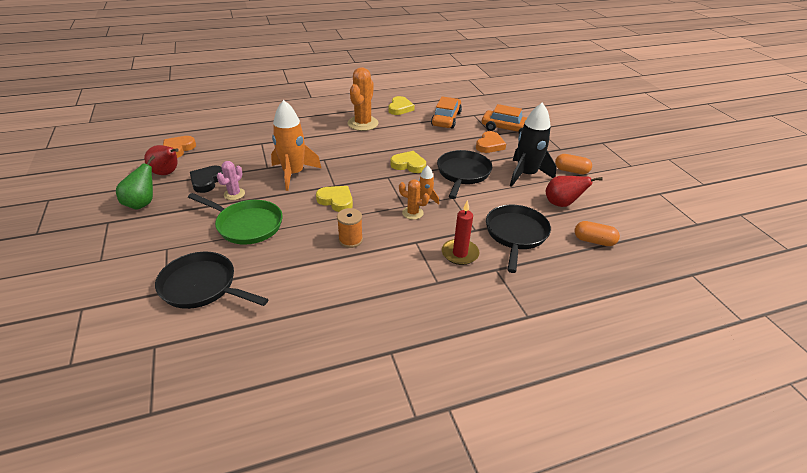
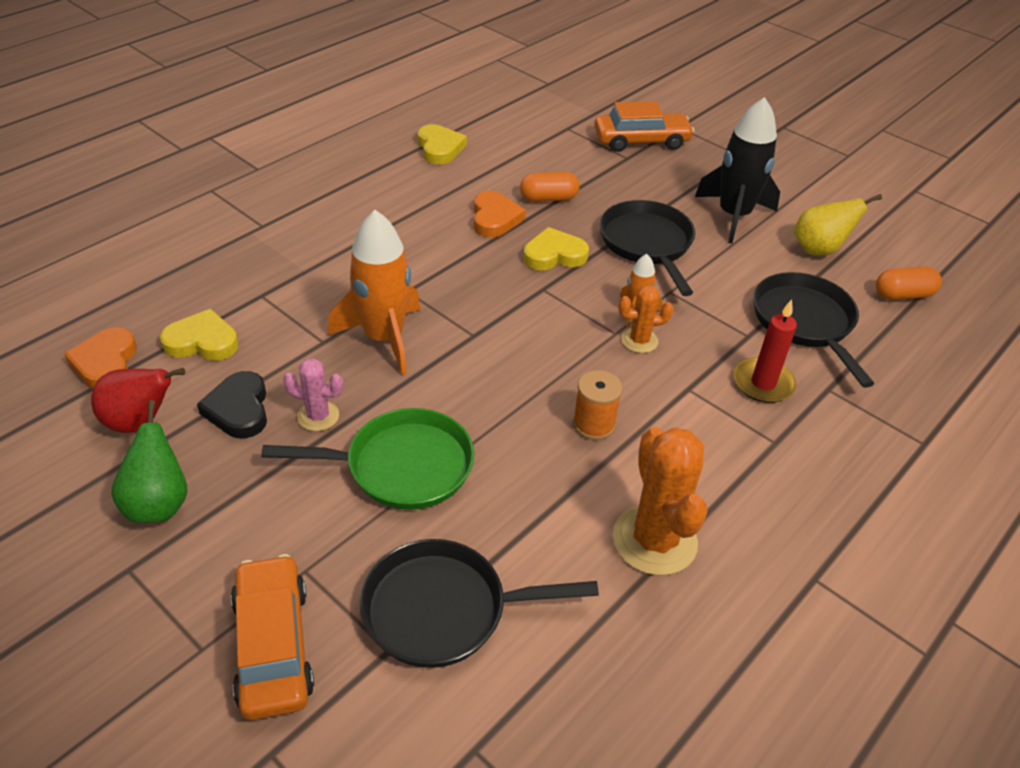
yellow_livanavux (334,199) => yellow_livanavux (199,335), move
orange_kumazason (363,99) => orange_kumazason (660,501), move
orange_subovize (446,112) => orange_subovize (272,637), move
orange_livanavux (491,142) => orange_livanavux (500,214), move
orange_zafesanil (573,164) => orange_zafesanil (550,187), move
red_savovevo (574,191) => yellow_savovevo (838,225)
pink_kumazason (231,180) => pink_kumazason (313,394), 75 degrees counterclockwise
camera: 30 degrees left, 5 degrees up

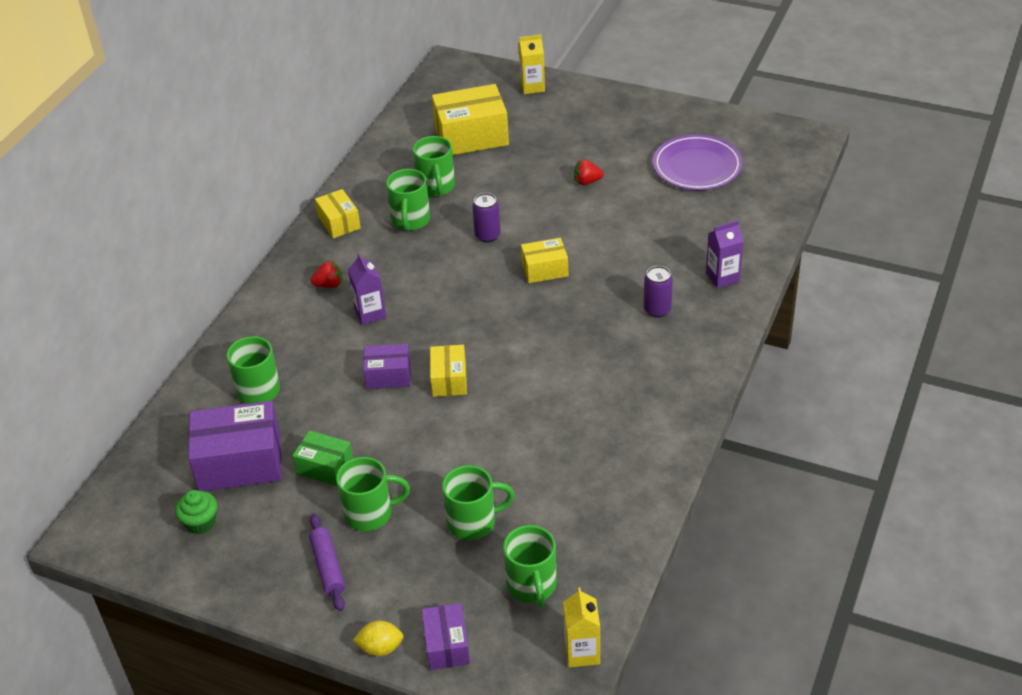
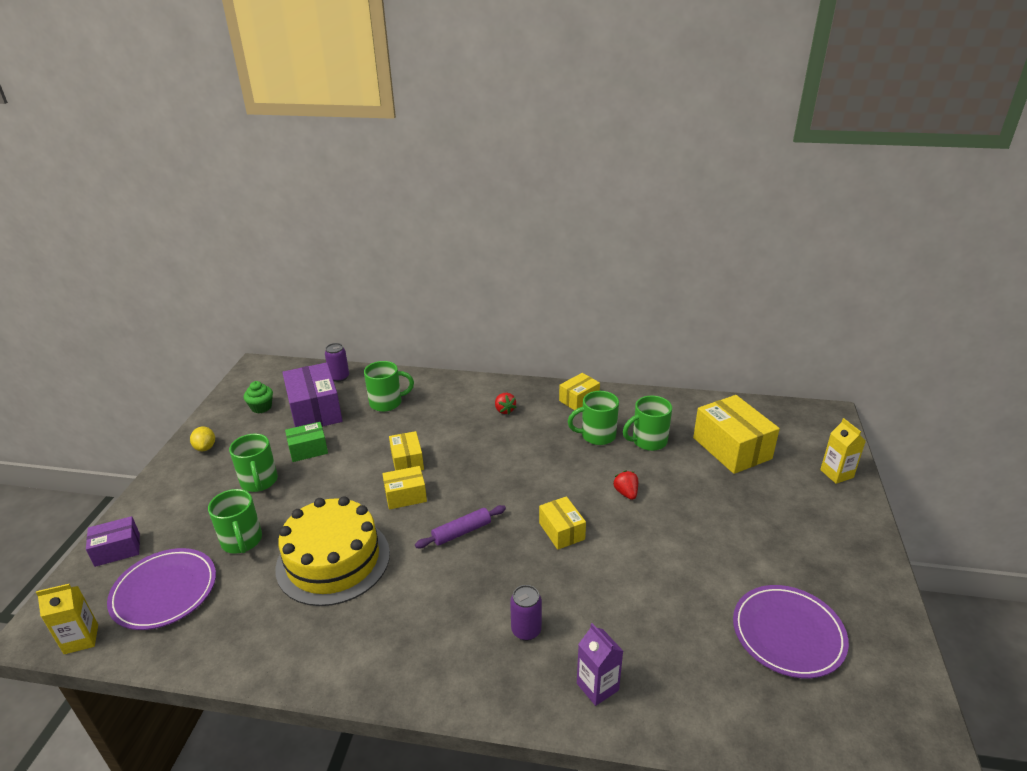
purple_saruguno (367,289) => nothing
nothing => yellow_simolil (332,551)
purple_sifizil (327,562) => purple_sifizil (460,526), move
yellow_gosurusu (378,638) => yellow_gosurusu (202,438), move
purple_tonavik (486,218) => purple_tonavik (337,362), move
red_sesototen (589,172) => red_sesototen (625,485), move
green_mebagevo (530,566) => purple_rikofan (161,589)
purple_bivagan (387,366) => yellow_bivagan (406,451)
green_bivagan (322,458) => green_bivagan (306,442), 60 degrees clockwise
camera: 75 degrees right, 10 degrees down

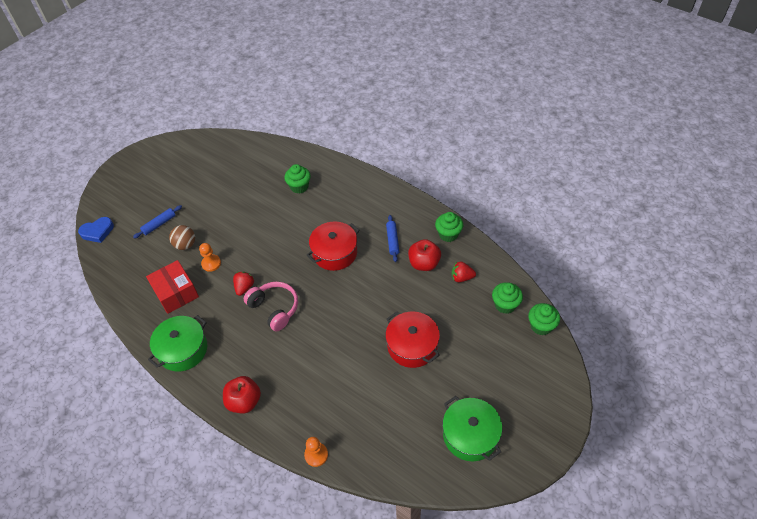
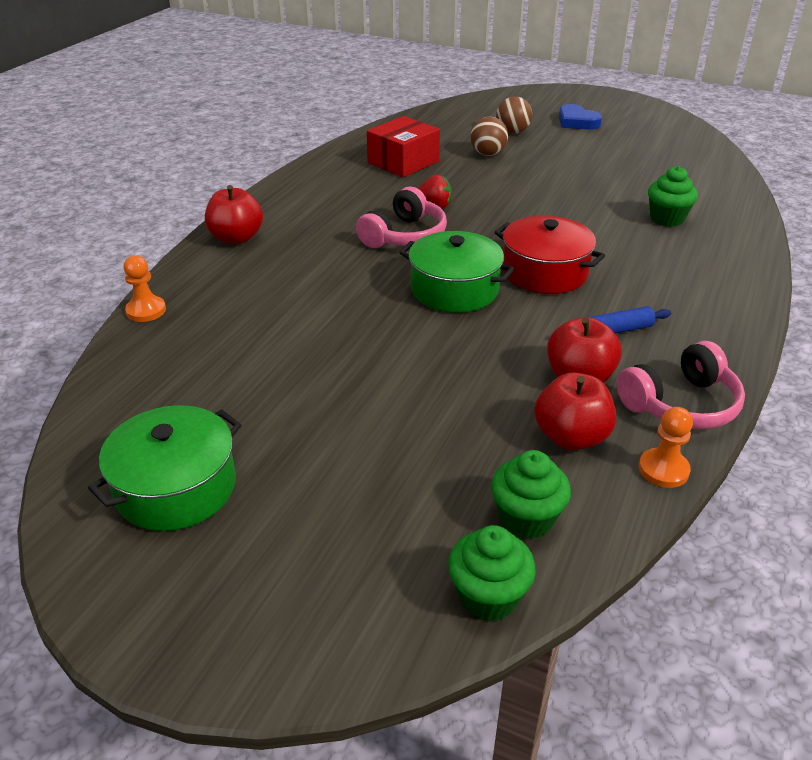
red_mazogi (412,340) => nothing
blue_livanavux (96,230) => blue_livanavux (580,117), move
green_mazogi (177,343) => green_mazogi (456,272), move
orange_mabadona (210,257) => orange_mabadona (666,447), move
blue_sifizil (157,222) => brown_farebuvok (514,115)
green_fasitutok (449,227) => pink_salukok (681,385)
red_sesototen (464,271) => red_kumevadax (575,411)
camera: 75 degrees right, 15 degrees down

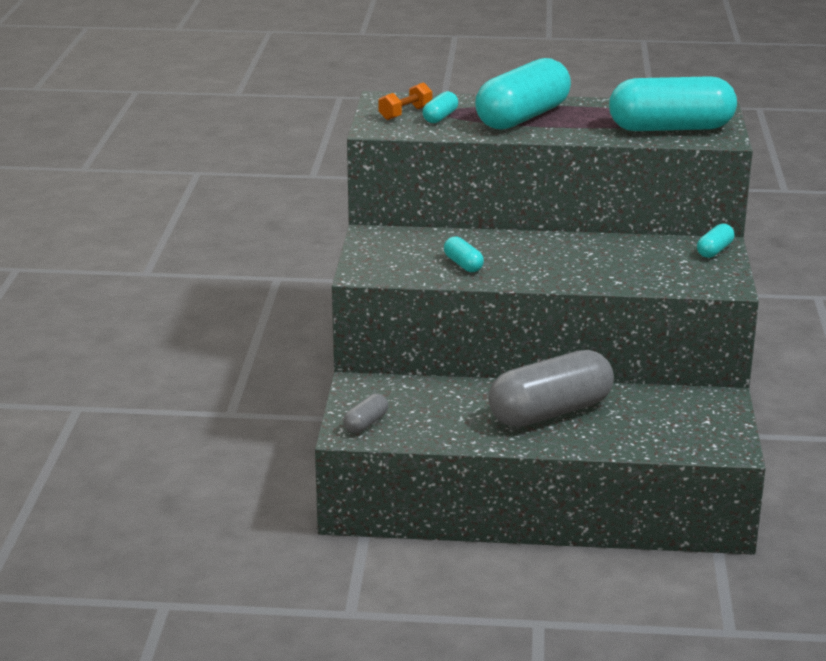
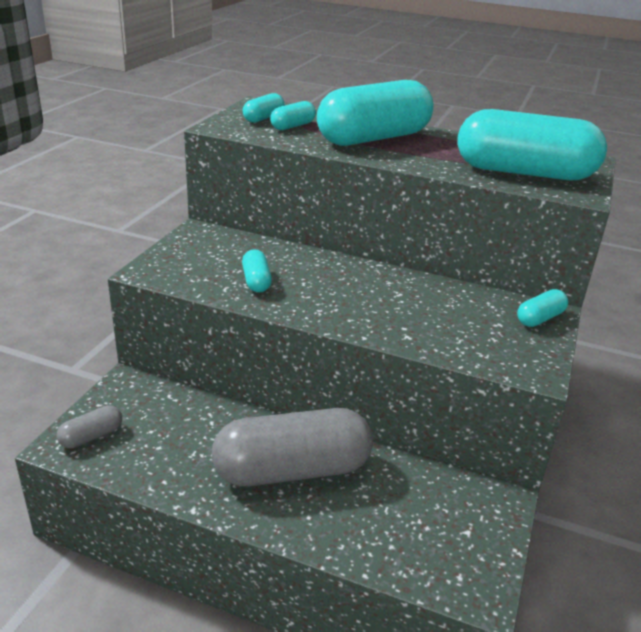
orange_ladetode (405,101) => turquoise_zafesanil (264,108)
camera: 15 degrees right, 5 degrees up

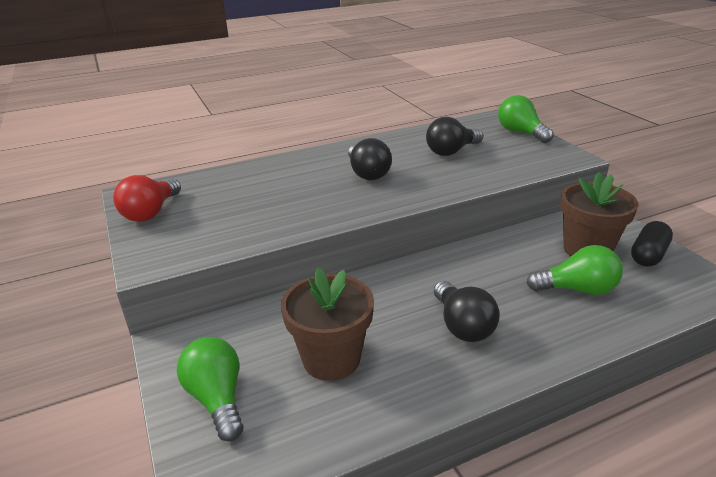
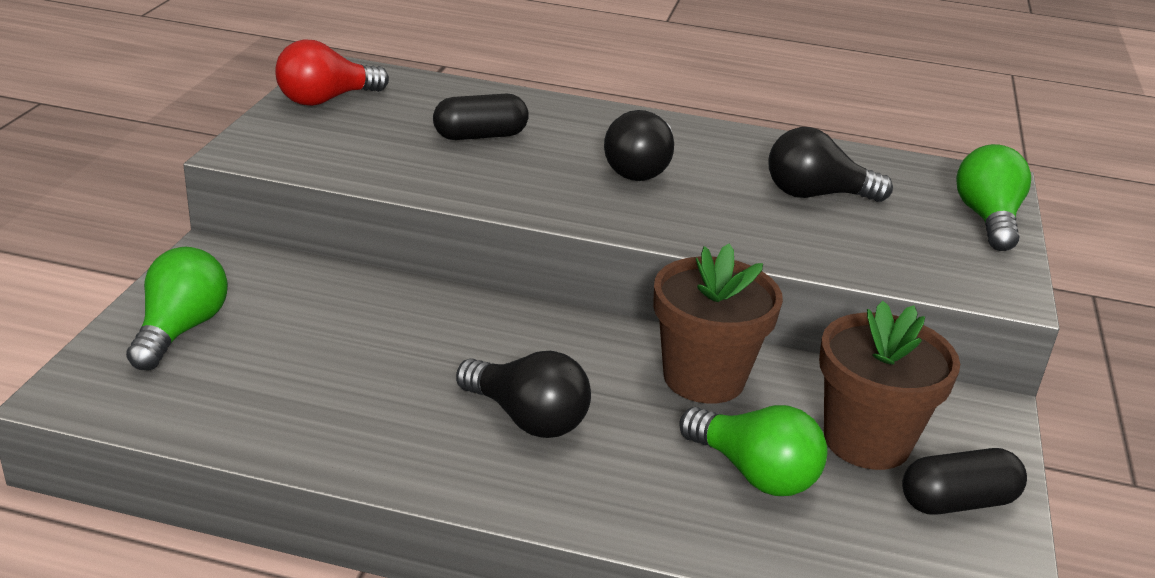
nothing => black_zafesanil (481,117)
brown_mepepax (327,324) => brown_mepepax (718,324), move
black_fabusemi (467,311) => black_fabusemi (523,394), 75 degrees counterclockwise
camera: 35 degrees right, 0 degrees up

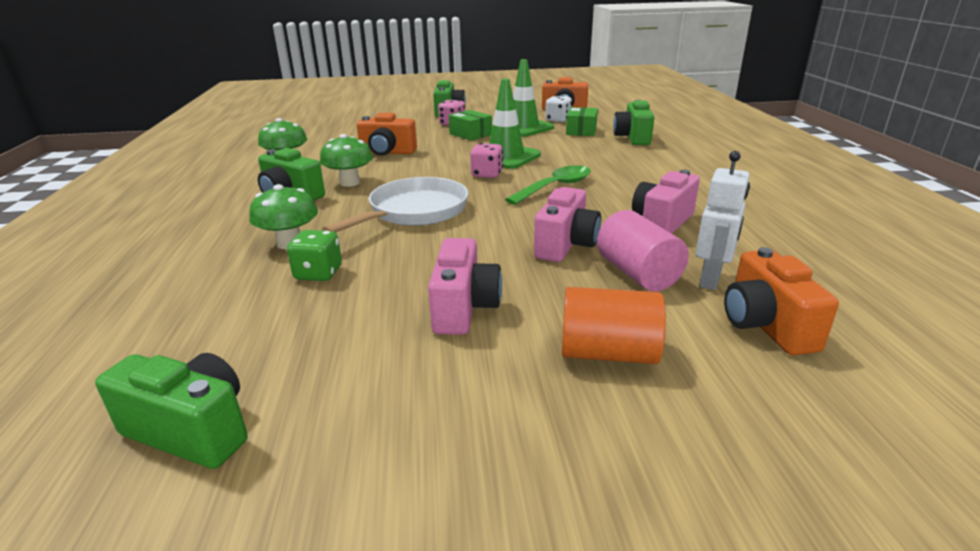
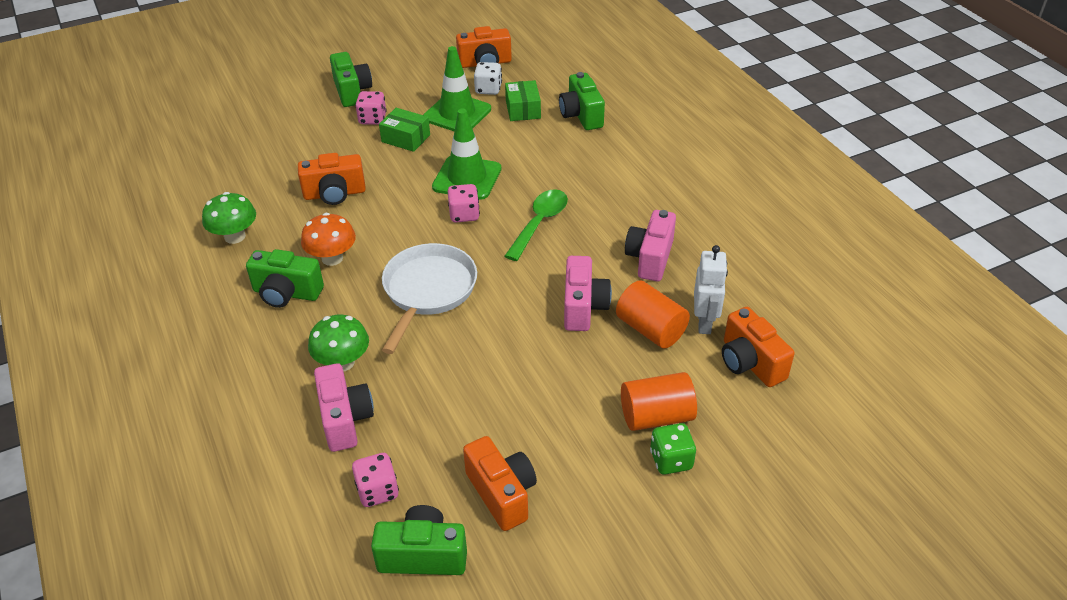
nothing => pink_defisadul (375,480)
nothing => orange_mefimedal (500,483)
green_defisadul (314,255) => green_defisadul (673,449), move
pink_mefimedal (465,286) => pink_mefimedal (344,407), move
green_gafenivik (346,160) => orange_gafenivik (328,239)
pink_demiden (643,250) => orange_demiden (653,314)
camera: 20 degrees left, 15 degrees up

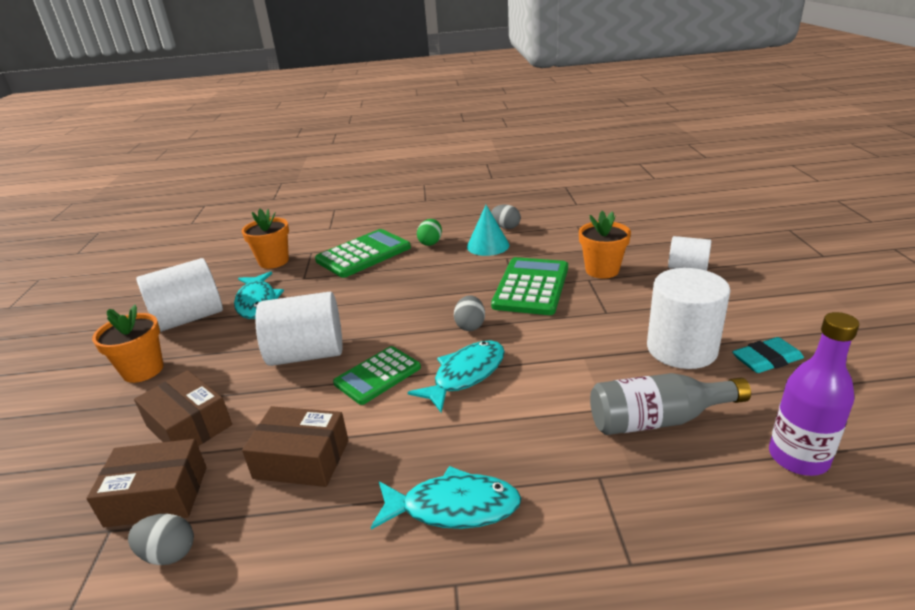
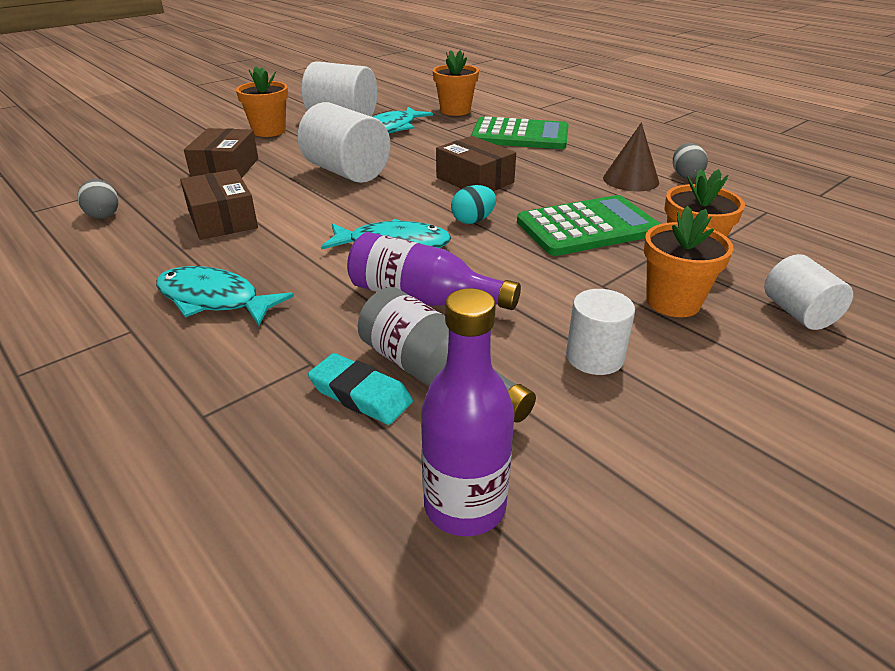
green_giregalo (377,375) => nothing
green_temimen (429,232) => nothing
nothing => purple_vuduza (434,271)
nothing => orange_mepepax (689,261)
brown_bivagan (146,483) => brown_bivagan (476,163), move
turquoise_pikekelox (768,355) => turquoise_pikekelox (360,389), move
grey_temimen (469,313) => turquoise_temimen (473,204)
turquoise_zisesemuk (488,230) => brown_zisesemuk (631,157)
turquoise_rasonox (446,498) => turquoise_rasonox (225,296), 150 degrees clockwise
white_demiden (689,318) => white_demiden (600,332), x0.59
camera: 50 degrees right, 5 degrees up

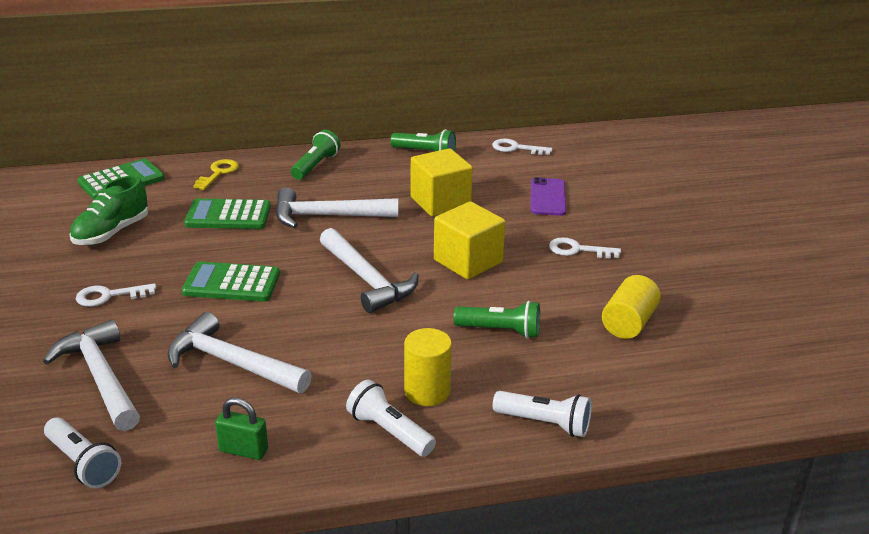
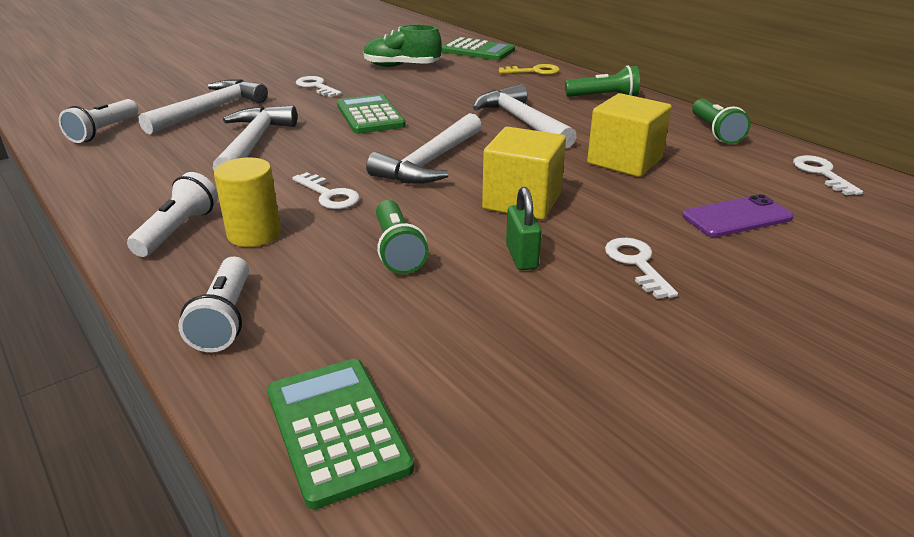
yellow_demiden (631,307) => nothing
nothing => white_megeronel (326,190)
green_giregalo (227,213) => green_giregalo (340,434), move
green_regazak (241,429) => green_regazak (524,228), move
camera: 65 degrees right, 0 degrees up

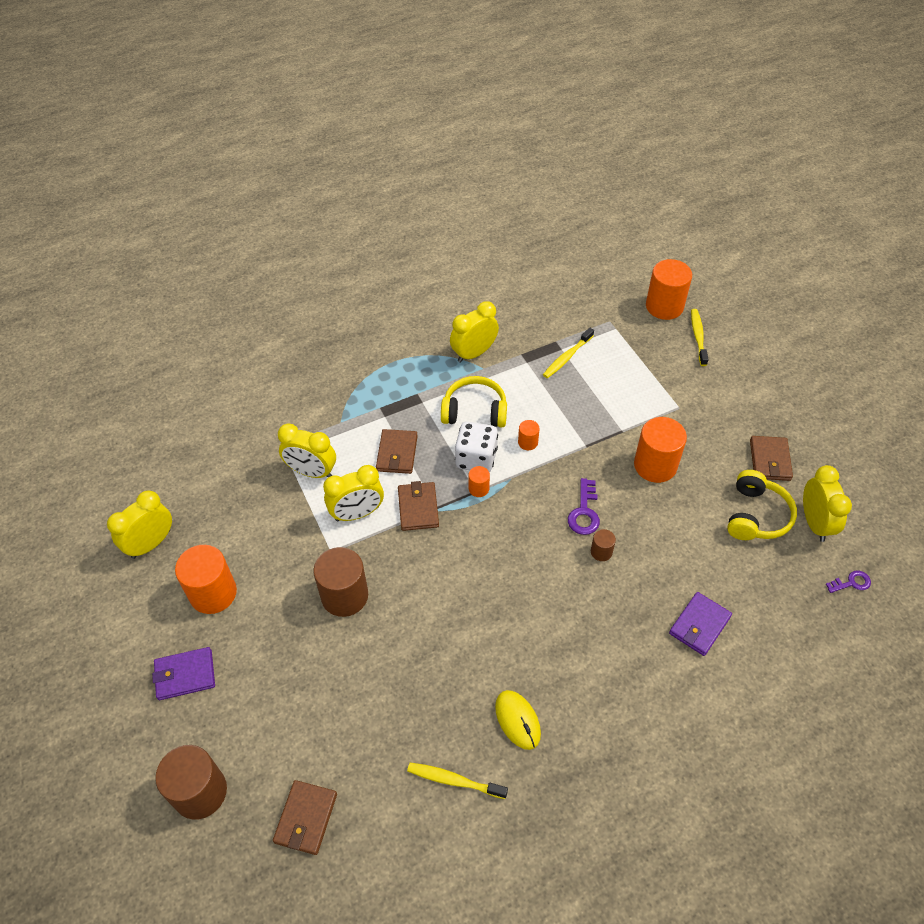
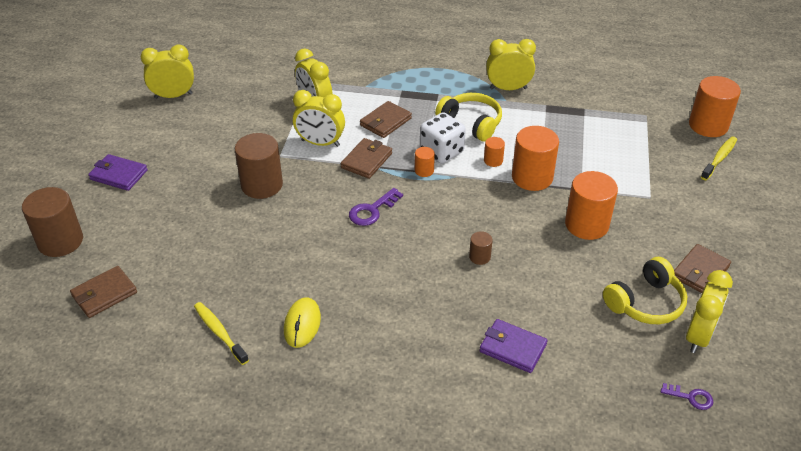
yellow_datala (568,353) => nothing
orange_demiden (206,579) => orange_demiden (535,158), move
purple_megeronel (584,506) => purple_megeronel (376,207), move
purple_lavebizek (700,624) => purple_lavebizek (513,346), 45 degrees clockwise
camera: 35 degrees right, 10 degrees down

